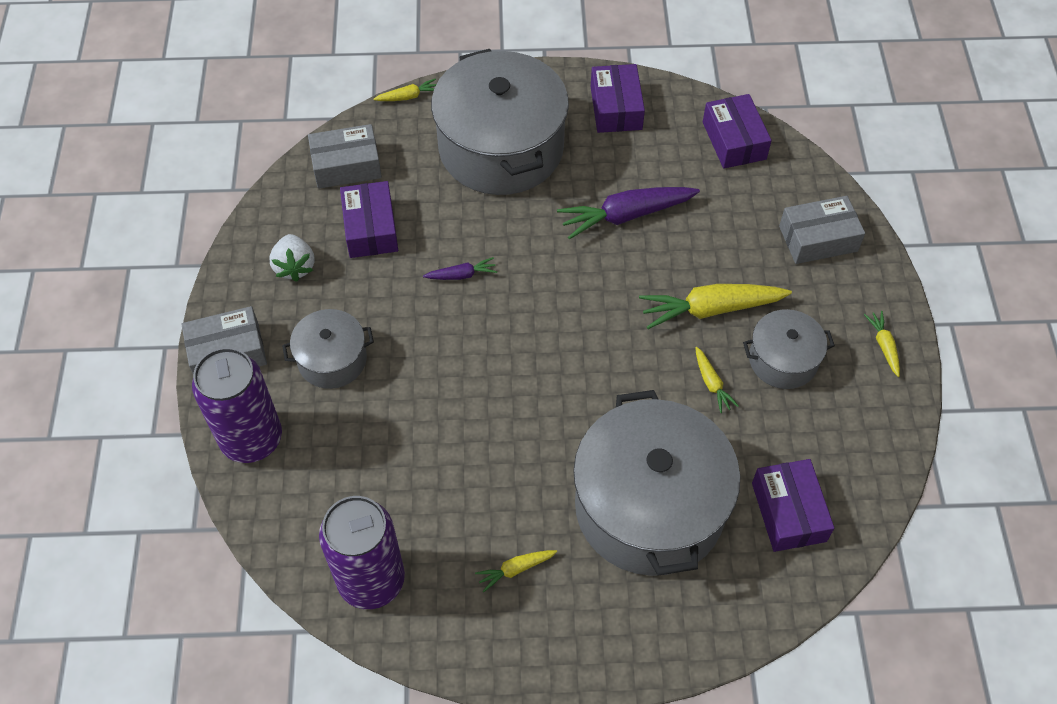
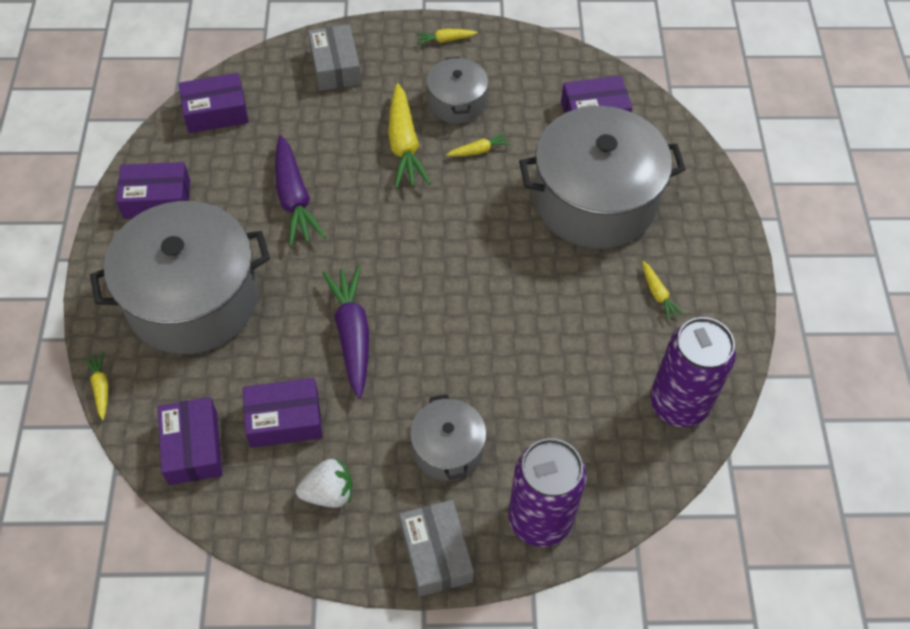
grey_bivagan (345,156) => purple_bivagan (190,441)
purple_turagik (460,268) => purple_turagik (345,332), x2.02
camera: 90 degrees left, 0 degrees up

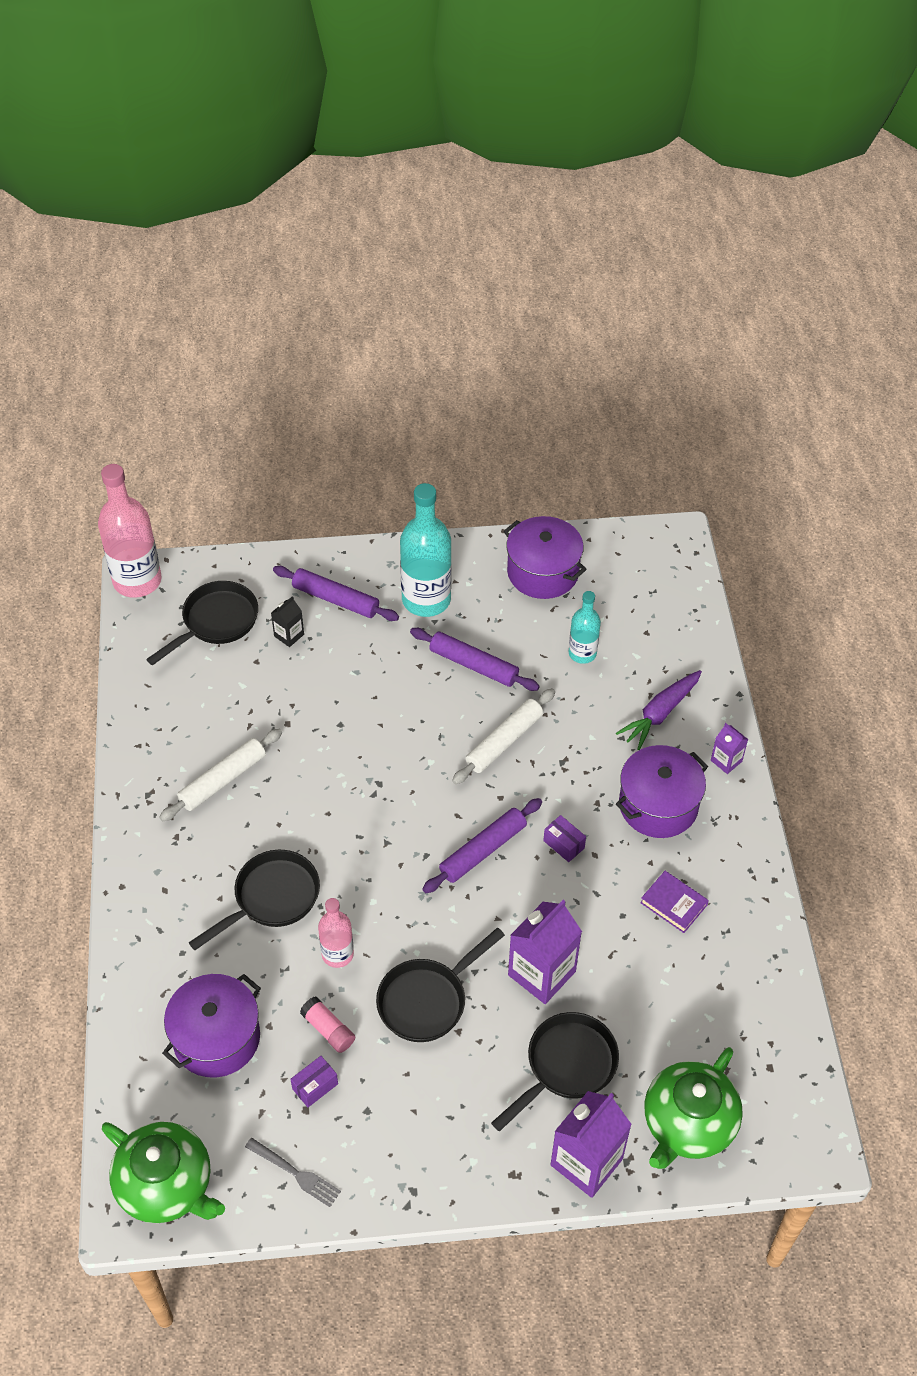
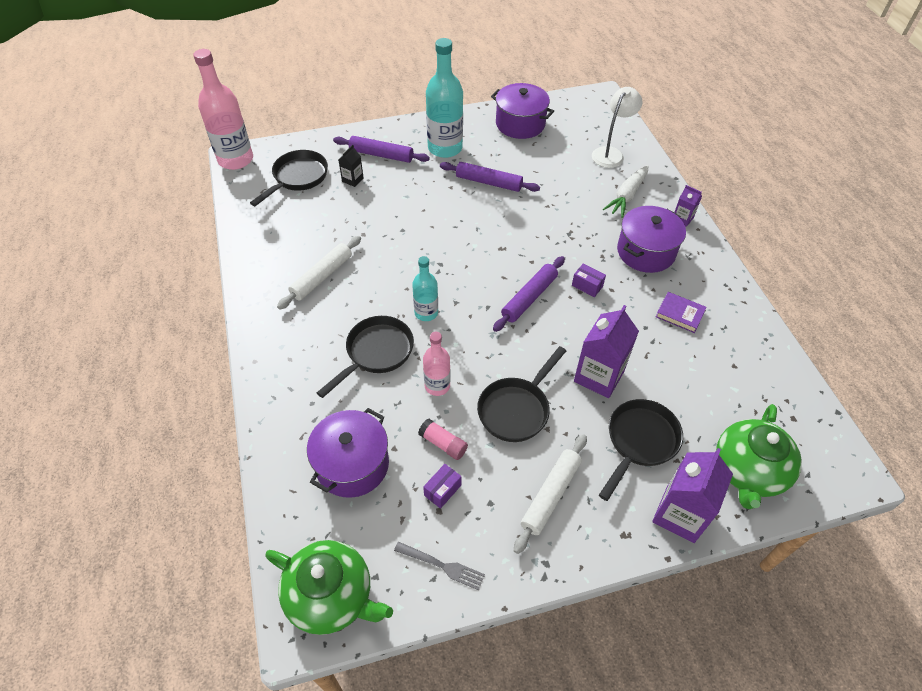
nothing => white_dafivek (617,127)
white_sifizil (503,736) => white_sifizil (550,494), move
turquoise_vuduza (585,627) => turquoise_vuduza (425,288), move
purple_turagik (659,710) => white_turagik (625,191)
camera: 10 degrees left, 0 degrees up

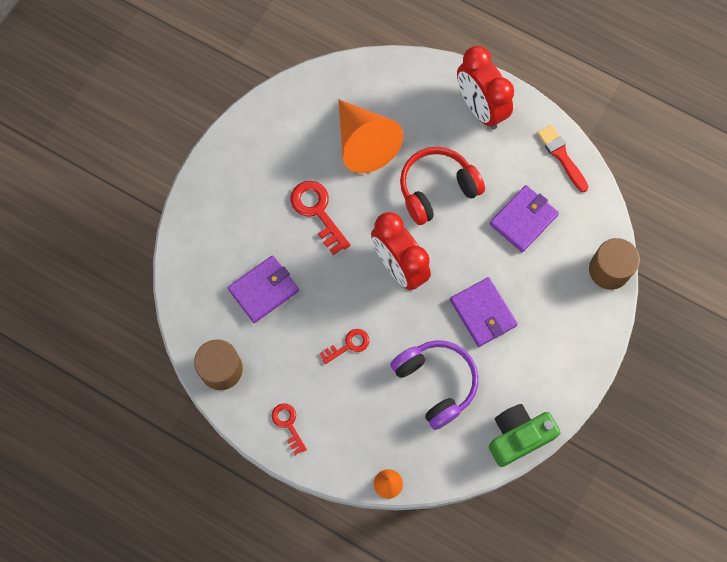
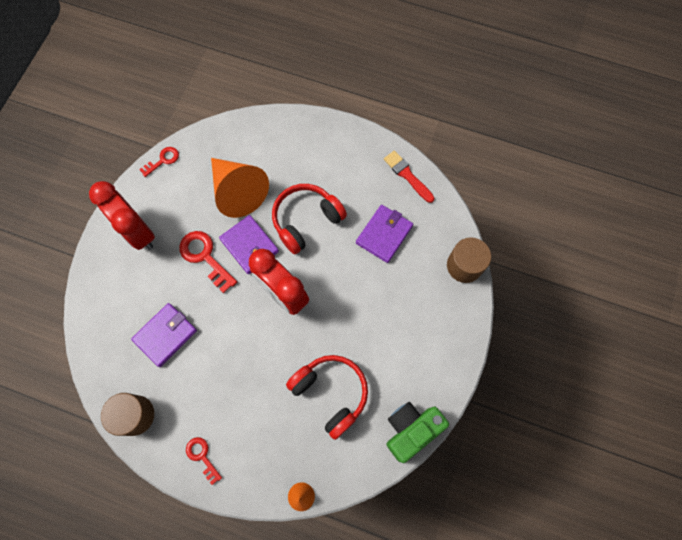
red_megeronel (344,346) => red_megeronel (159,162), move
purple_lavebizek (484,312) => purple_lavebizek (249,244), move
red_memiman (485,87) => red_memiman (122,215), move
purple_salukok (434,385) => red_salukok (327,397)
camera: 10 degrees left, 0 degrees up

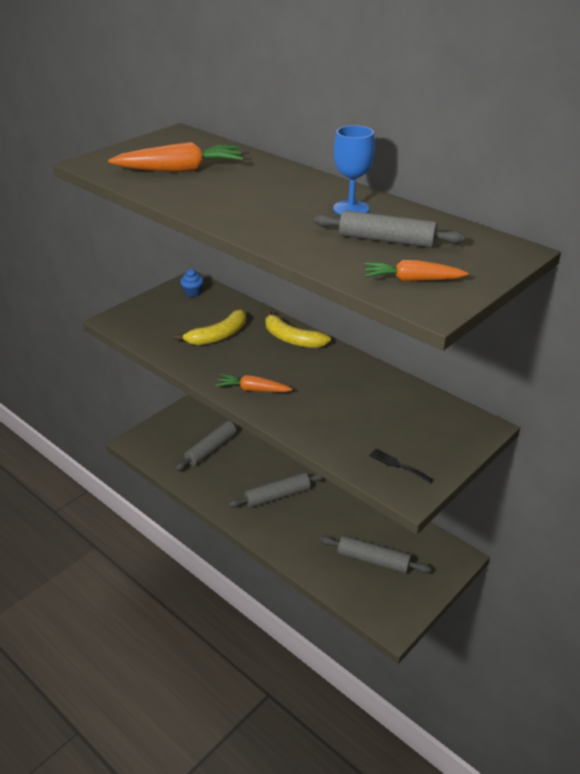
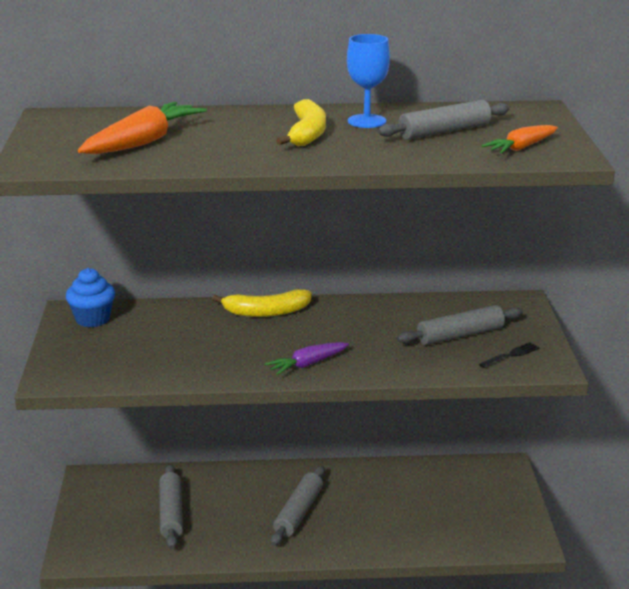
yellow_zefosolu (210,327) => yellow_zefosolu (301,122), move
grey_sifizil (375,554) => grey_sifizil (460,325), move
orange_turagik (254,383) => purple_turagik (307,358)
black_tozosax (401,466) => black_tozosax (509,355), 150 degrees clockwise
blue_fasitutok (192,283) => blue_fasitutok (90,297), x1.57
camera: 45 degrees left, 10 degrees down

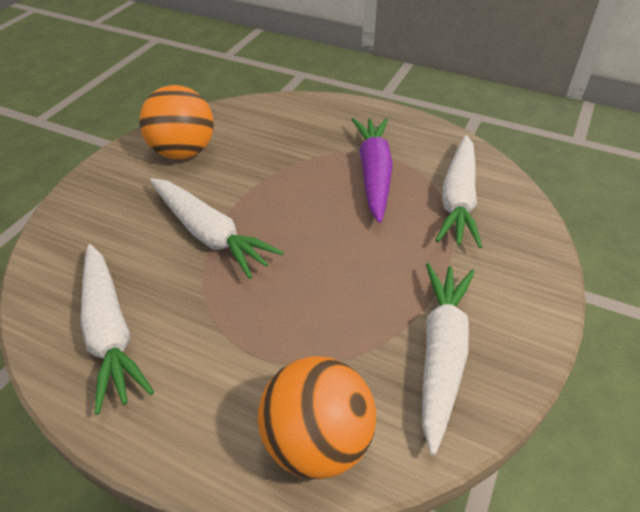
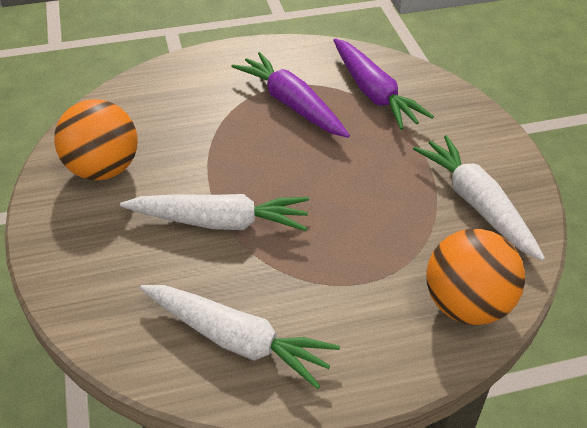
white_turagik (458,191) => purple_turagik (383,84)
camera: 40 degrees left, 0 degrees up

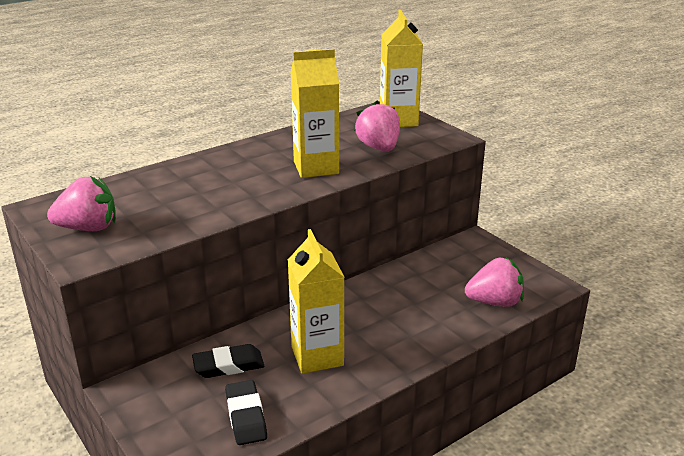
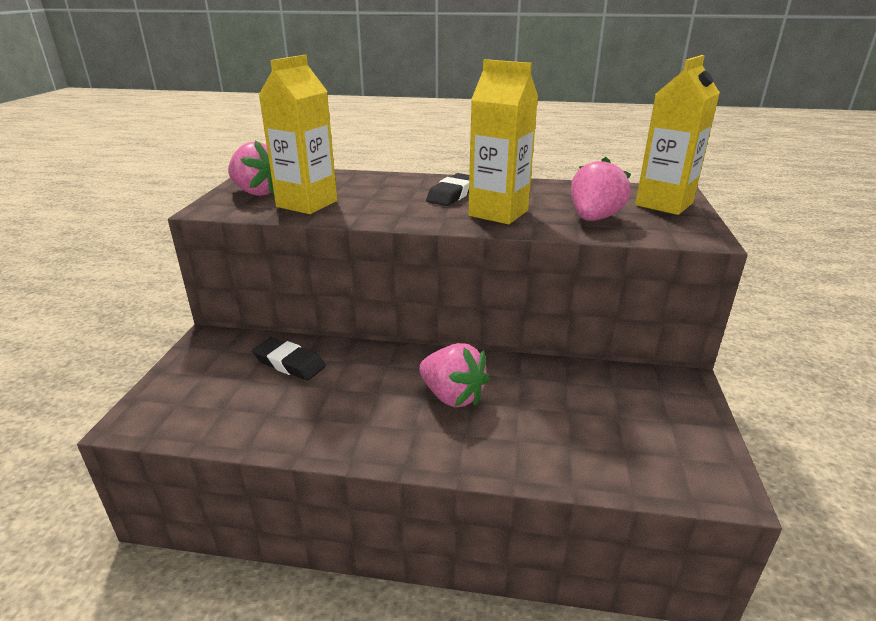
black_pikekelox (246,412) => black_pikekelox (447,189), move
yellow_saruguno (316,301) => yellow_saruguno (298,134), move
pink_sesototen (494,282) => pink_sesototen (454,375), move
camera: 45 degrees right, 0 degrees up

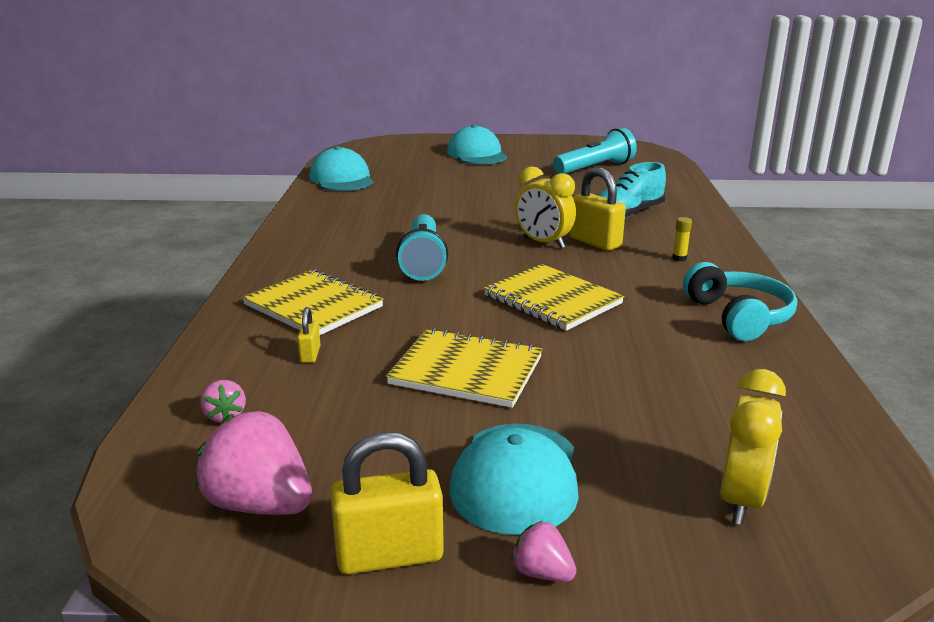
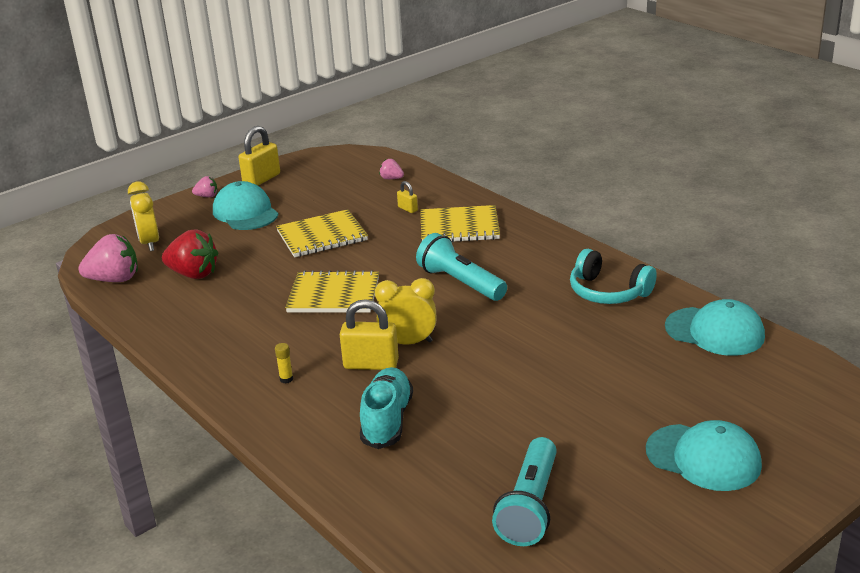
nothing => red_sesototen (190,254)
pink_sesototen (254,463) => pink_sesototen (108,258), move
turquoise_salukok (740,301) => turquoise_salukok (613,276), move
camera: 140 degrees right, 5 degrees up

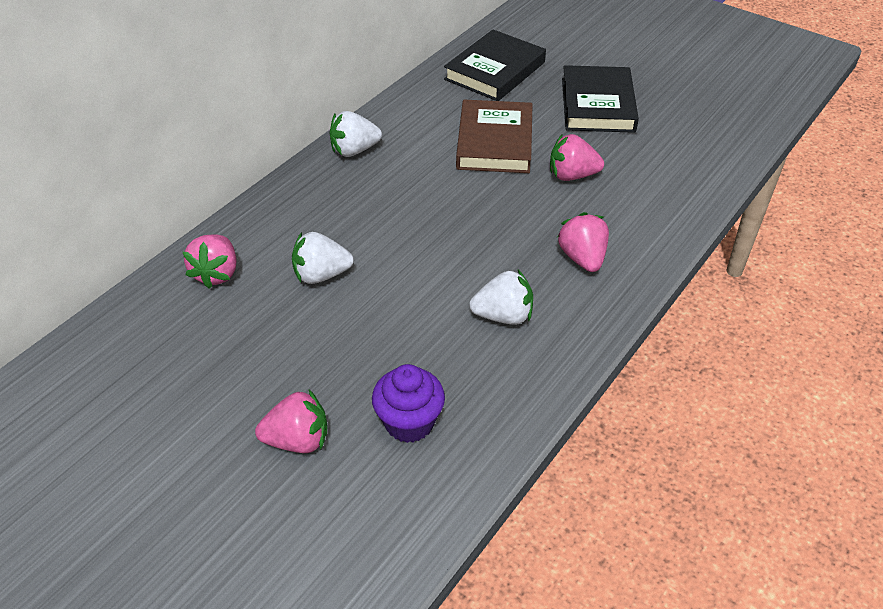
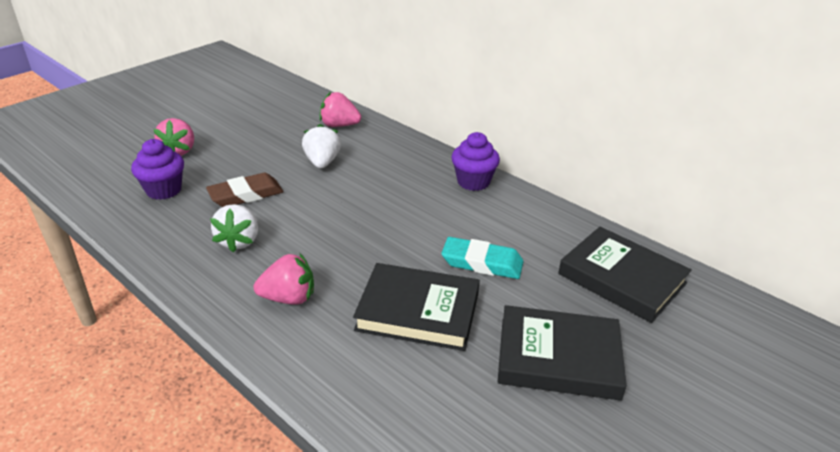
nothing => brown_pikekelox (244,190)
white_sesototen (355,134) => purple_fasitutok (475,161)
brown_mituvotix (494,136) => turquoise_pikekelox (482,258)
pink_sesototen (577,157) => black_mituvotix (416,307)
camera: 95 degrees right, 10 degrees down

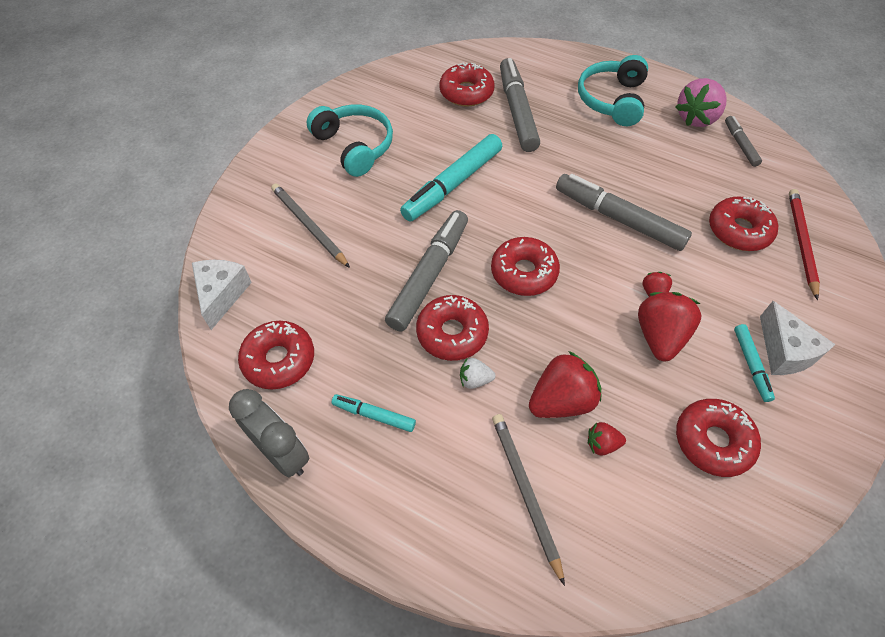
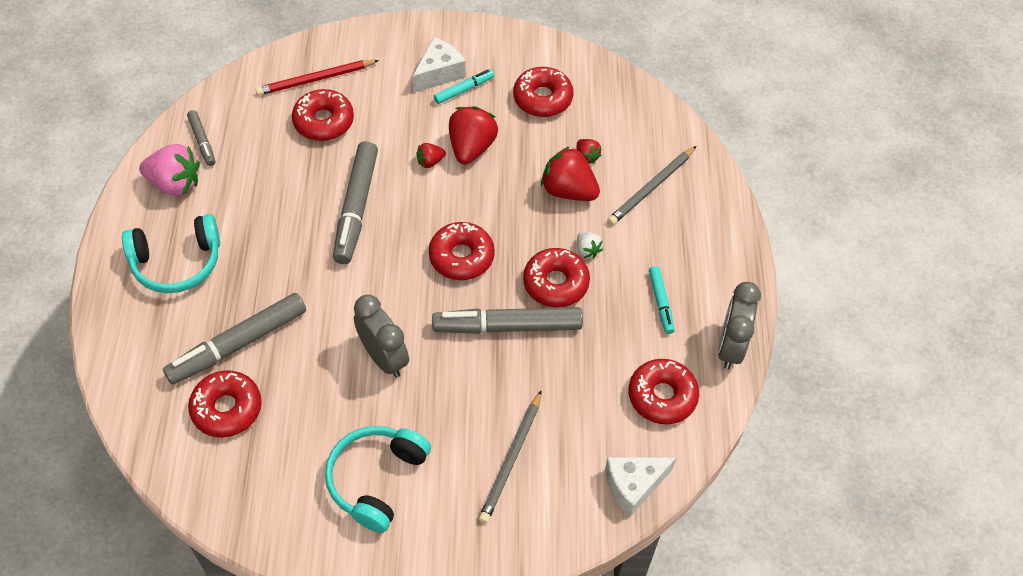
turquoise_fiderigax (451,178) => grey_memiman (381,336)
red_sesototen (669,326) => red_sesototen (473,135), 120 degrees clockwise
grey_fiderigax (743,141) => grey_fiderigax (201,138), 75 degrees counterclockwise
camera: 120 degrees left, 0 degrees up

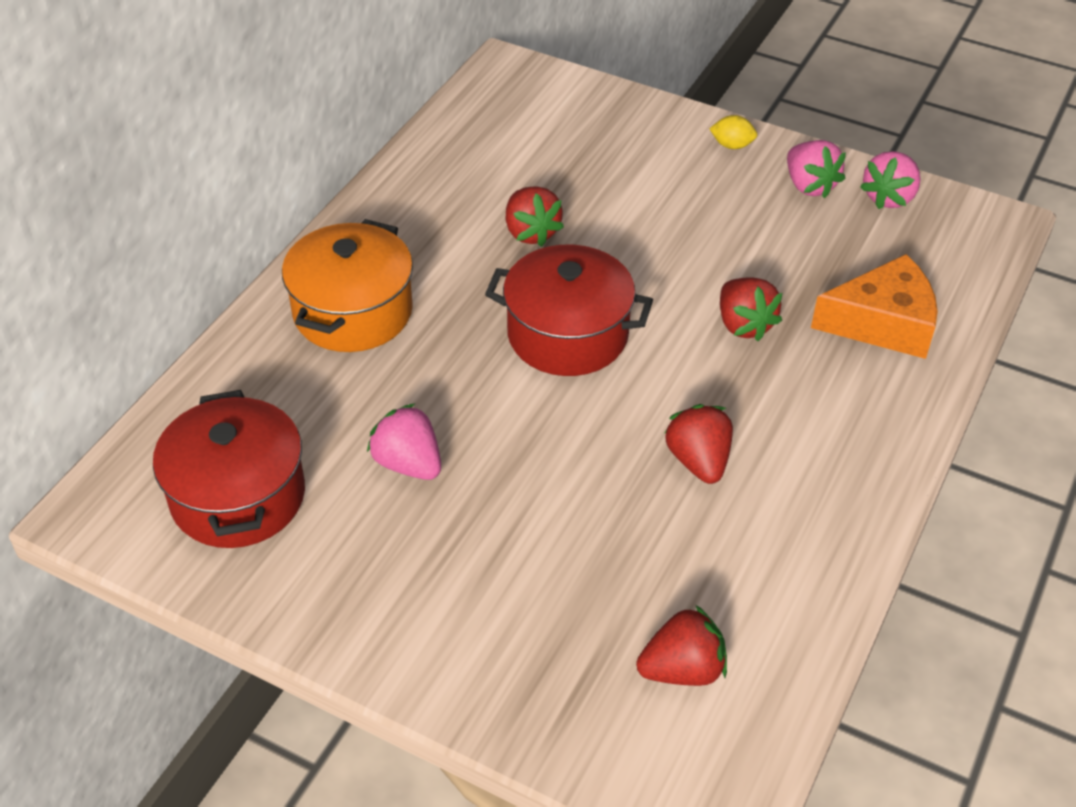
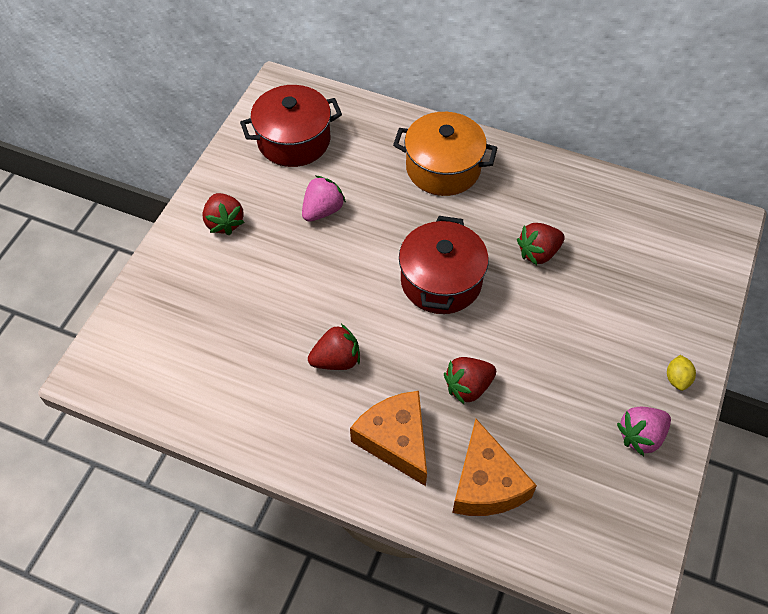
pink_sesototen (890,180) => nothing
nothing => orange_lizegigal (388,438)
red_sesototen (681,645) => red_sesototen (223,214), move
camera: 85 degrees right, 10 degrees up

